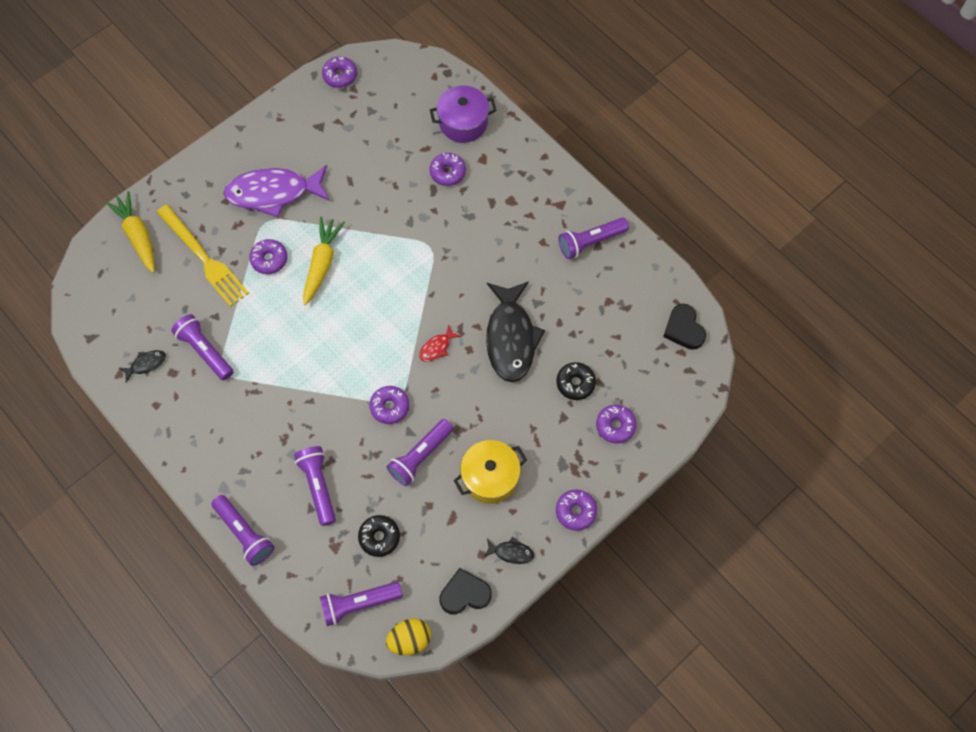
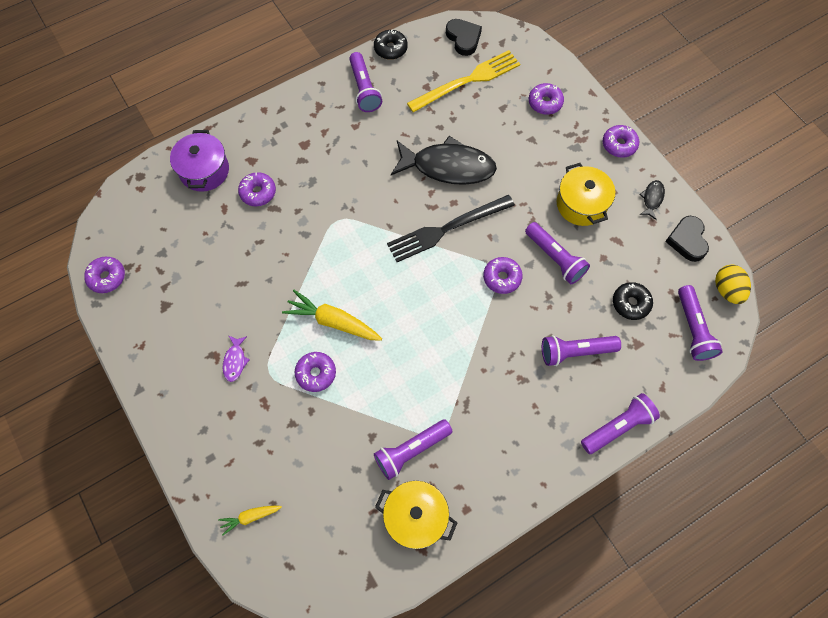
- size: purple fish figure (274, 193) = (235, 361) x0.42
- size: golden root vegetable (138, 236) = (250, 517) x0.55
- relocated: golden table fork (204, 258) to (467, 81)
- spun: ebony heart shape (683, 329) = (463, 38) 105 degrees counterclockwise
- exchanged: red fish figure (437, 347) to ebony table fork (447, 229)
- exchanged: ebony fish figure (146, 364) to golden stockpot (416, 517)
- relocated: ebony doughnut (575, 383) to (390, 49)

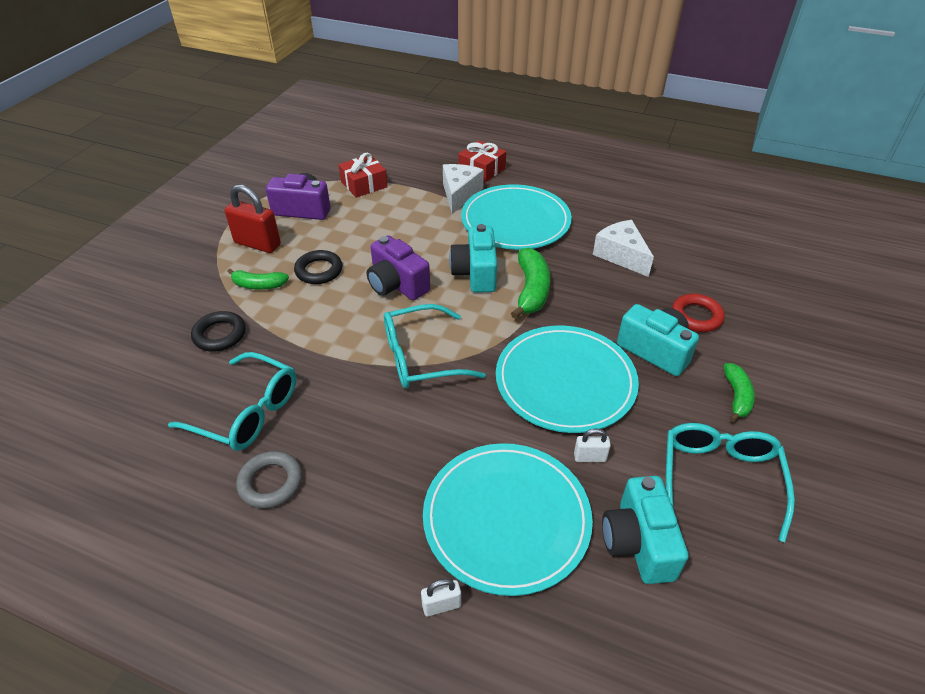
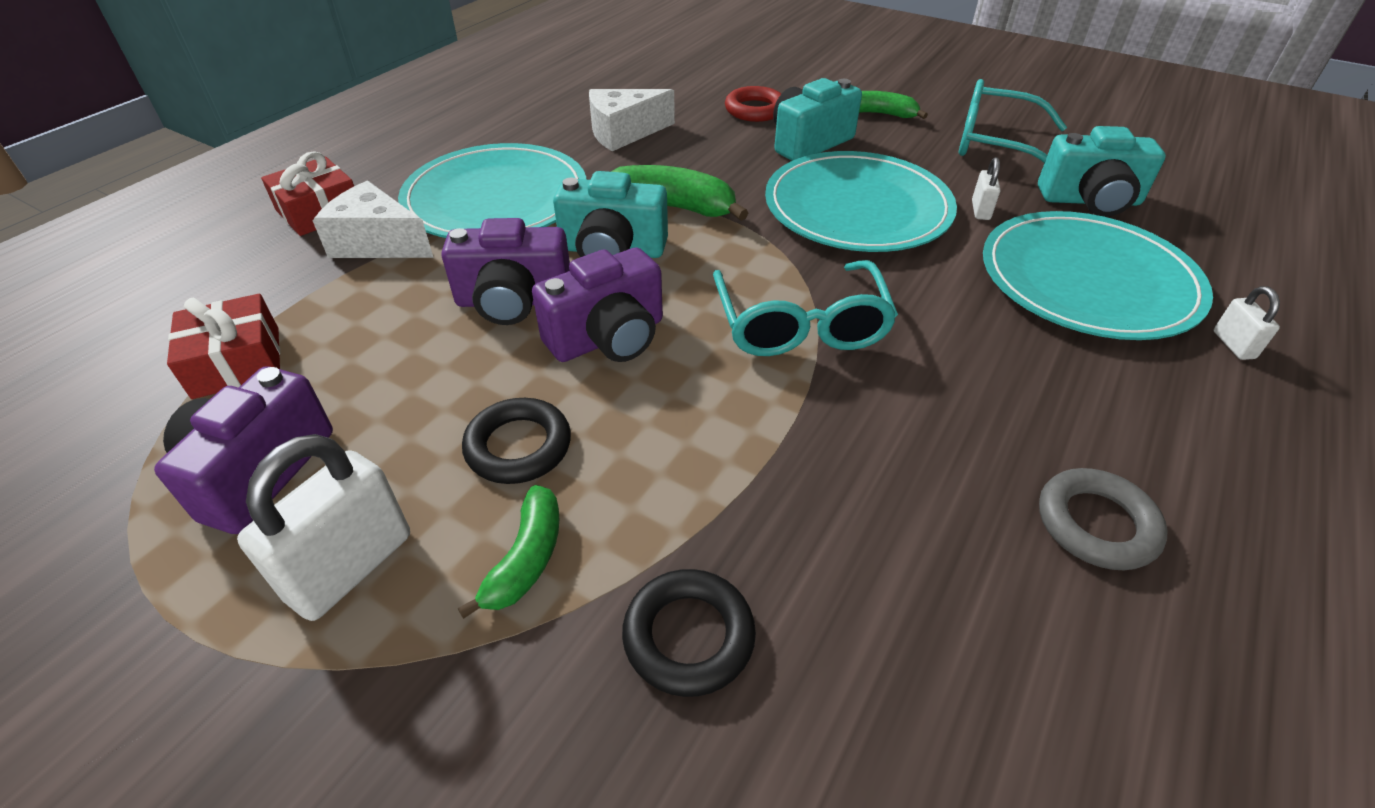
- colour: red padlock (257, 244) to pure white padlock (351, 567)
- missing: turquoise spectacles (247, 412)
- appeared: purple compact camera (513, 301)

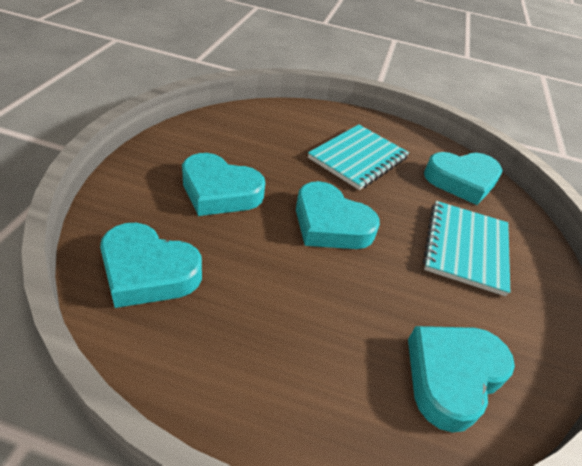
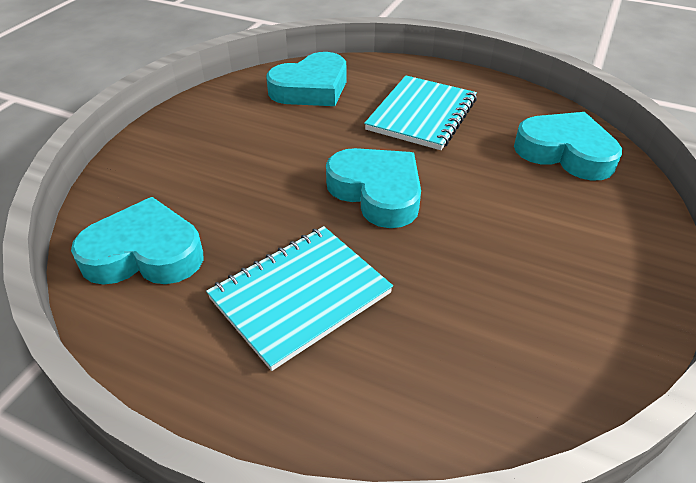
- missing: turquoise heart shape (219, 191)
- relocated: turquoise notebook (466, 248) to (421, 114)

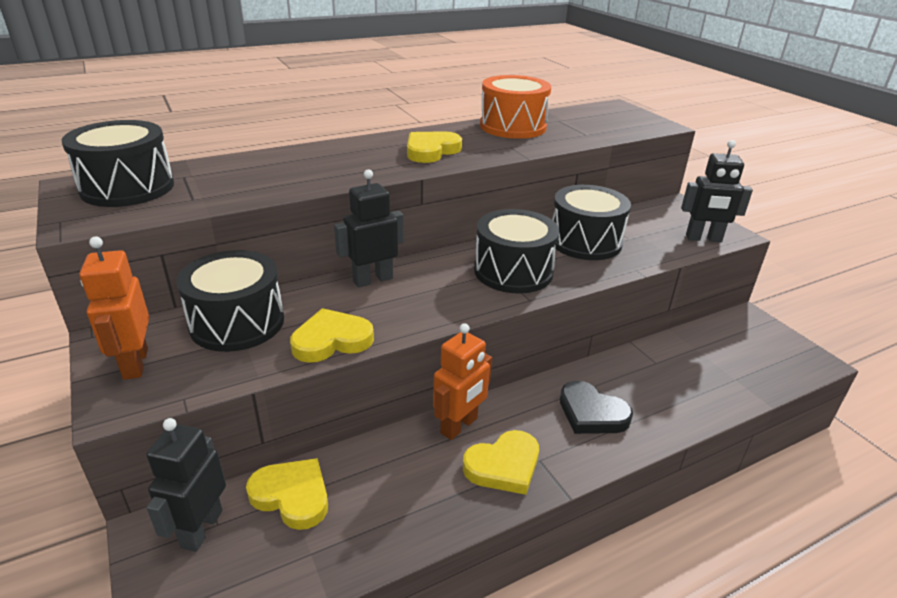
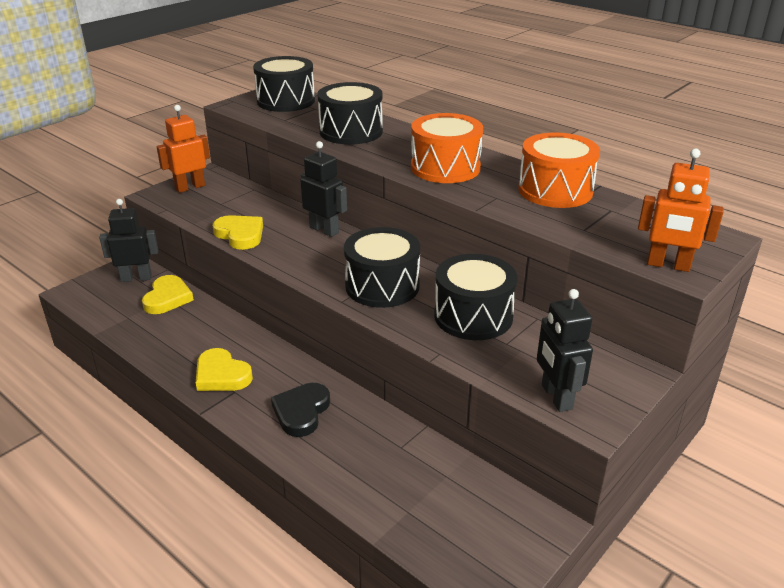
- exchanged: golden heart shape (431, 151) to bright orange drum (445, 167)
- relocated: ebony drum (237, 322) to (351, 131)
- relocated: bright orange robot (459, 426) to (668, 265)

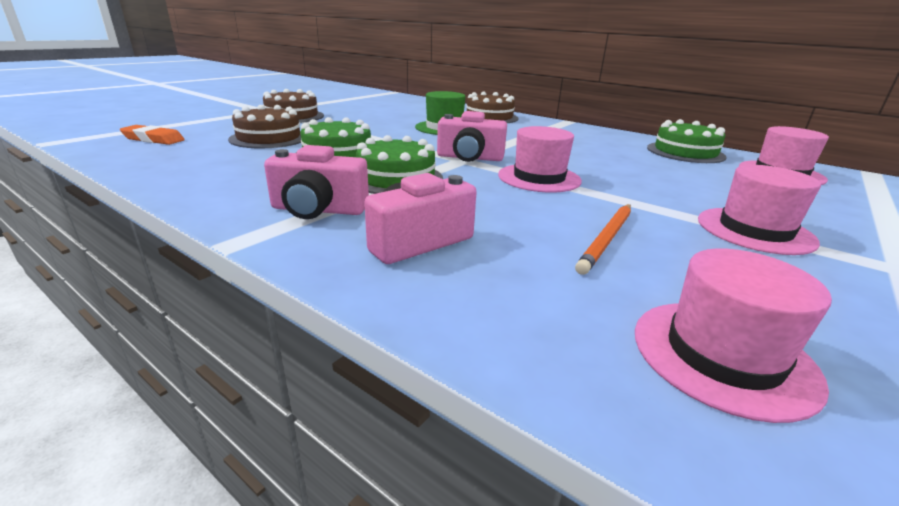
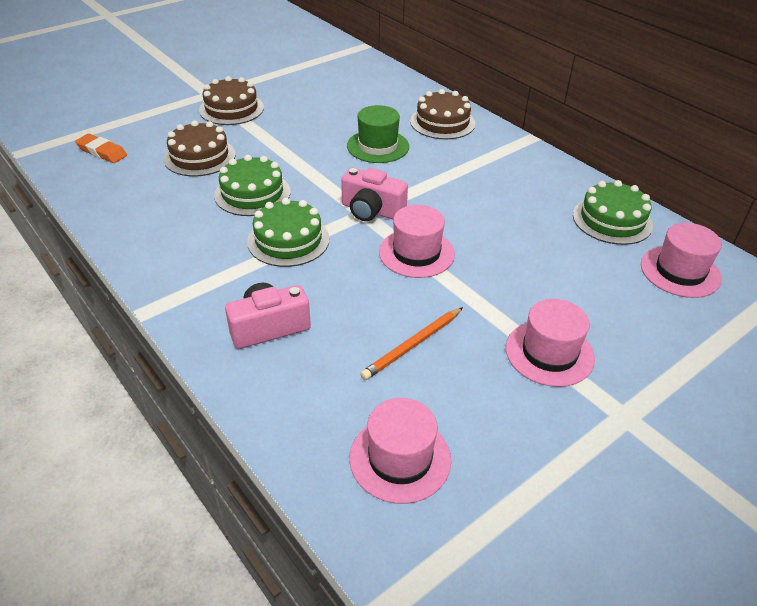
- missing: rosy compact camera (318, 210)

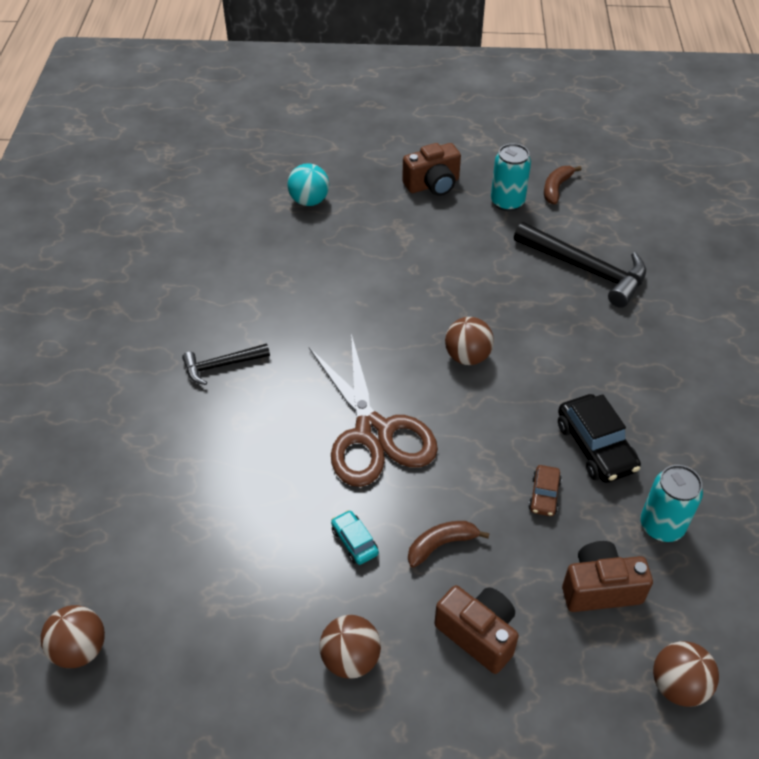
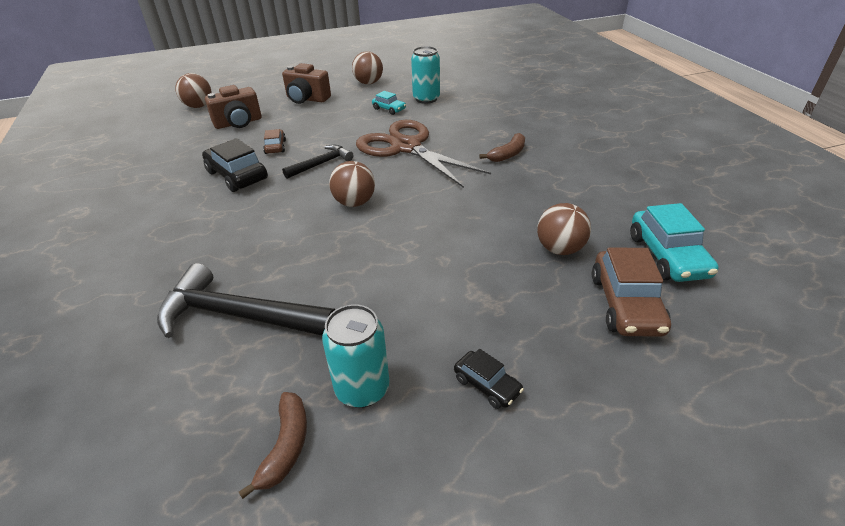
- exchanged: russet compact camera (433, 185) to ebony car (487, 385)
- exchanged: turquoise play ball (309, 201) to russet car (626, 304)
- relocated: ebony carpenter's hammer (221, 365) to (321, 164)
- relocated: turquoise soda can (661, 526) to (426, 99)
- relocated: russet banana fruit (441, 545) to (508, 154)
- relocated: russet play ball (80, 649) to (560, 249)
- appeared: turquoise car (667, 256)

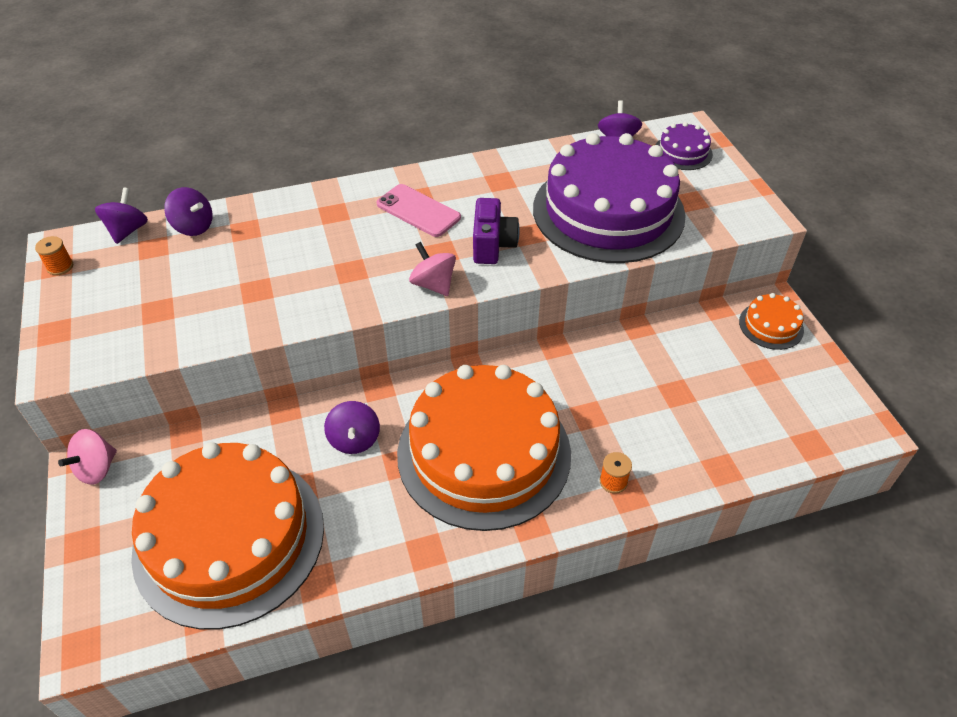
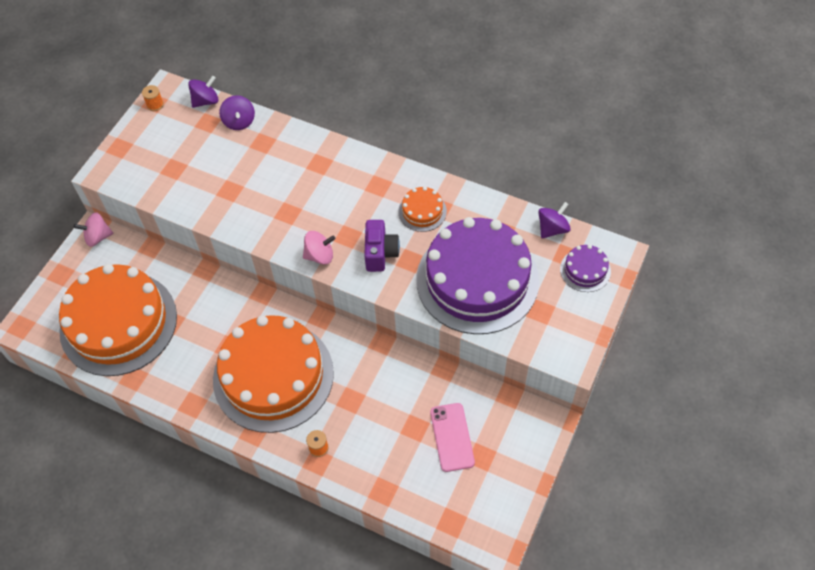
- relocated: rosy mobile phone (418, 211) to (452, 437)
- spun: purple compact camera (492, 245) = (380, 253) 45 degrees counterclockwise
- spun: rosy toy top (433, 284) = (320, 255) 75 degrees clockwise
- relocated: bright orange layer cake (771, 326) to (422, 211)
- missing: purple toy top (354, 439)

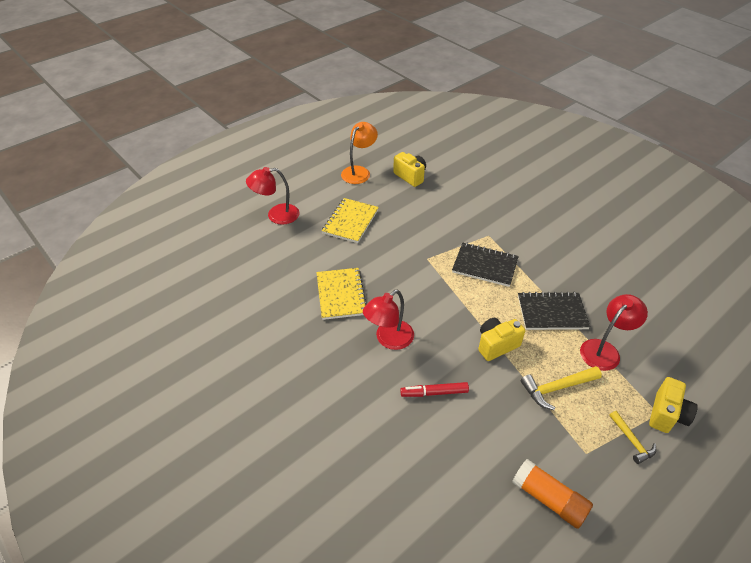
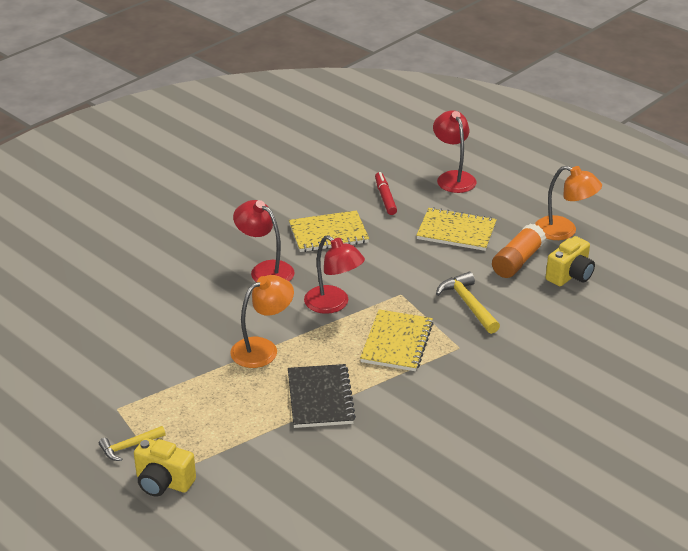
- colour: ebony notebook (485, 266) to golden notebook (396, 342)
- relocated: red desk lamp (604, 350) to (333, 304)
- exchanged: golden compact camera (496, 345) to bright orange desk lamp (262, 348)
- relocated: golden carpenter's hammer (557, 388) to (468, 304)
- relocated: red marker pen (434, 393) to (385, 198)
- relocated: bright orange glue (549, 499) to (517, 261)

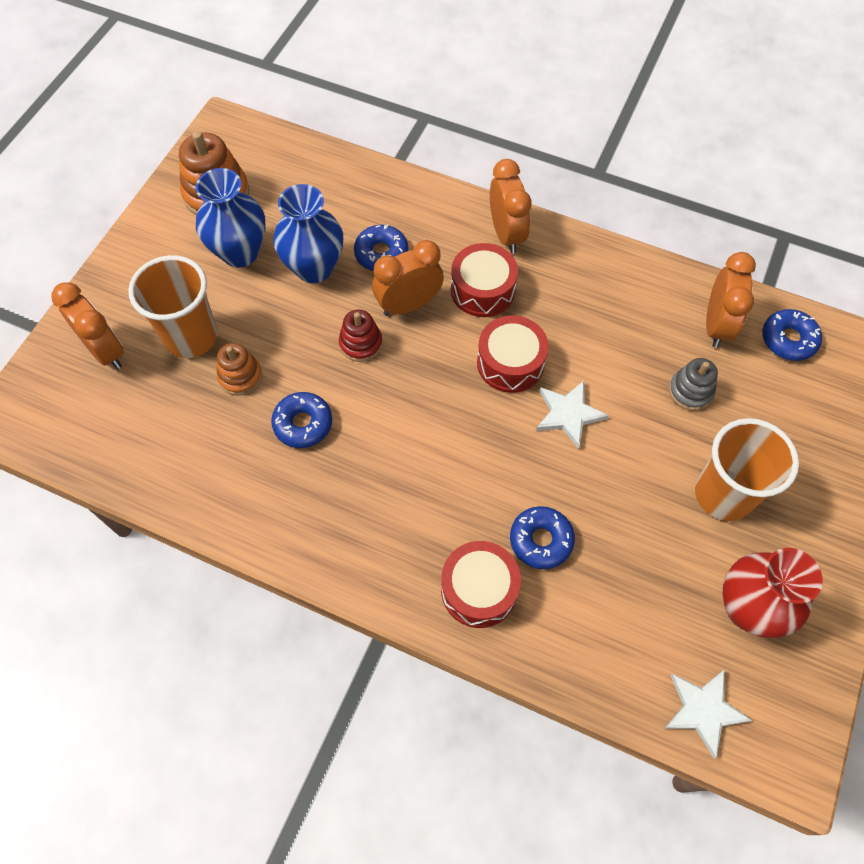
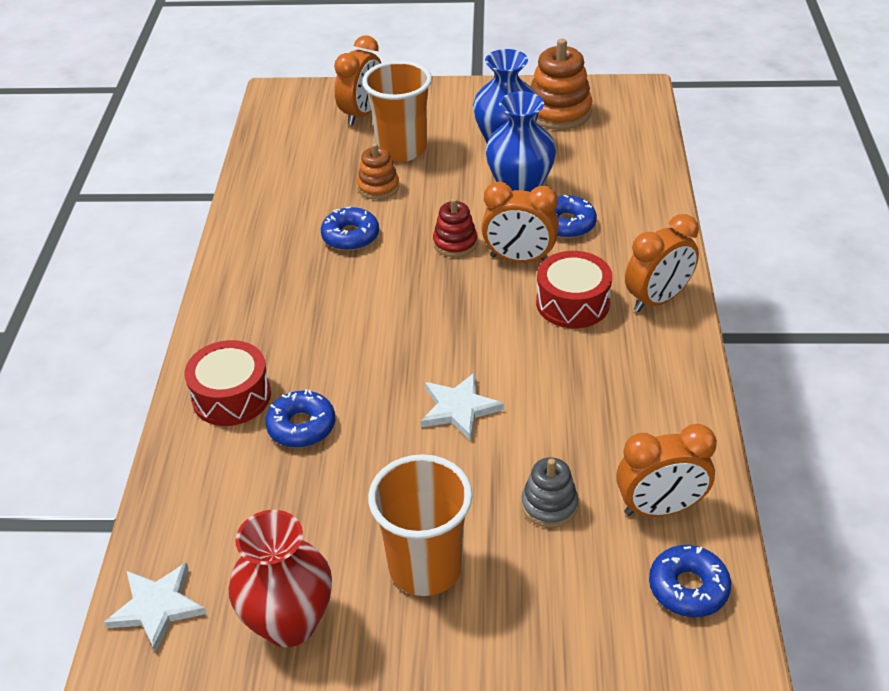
- spun: bright orange clock (408, 304) = (519, 259) 150 degrees clockwise
- missing: red drum (510, 363)

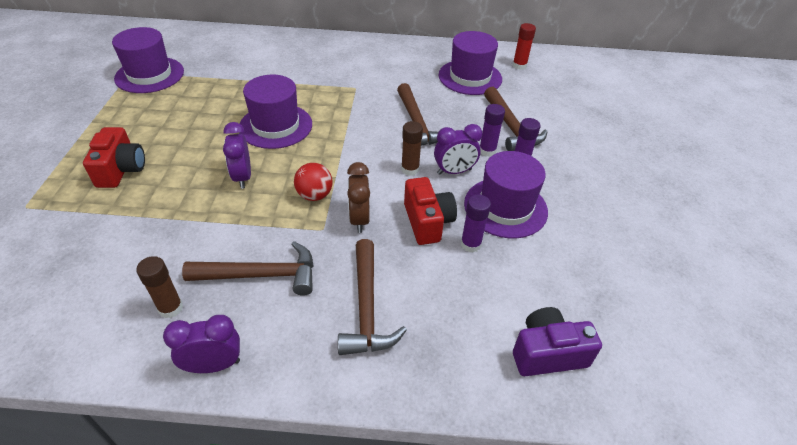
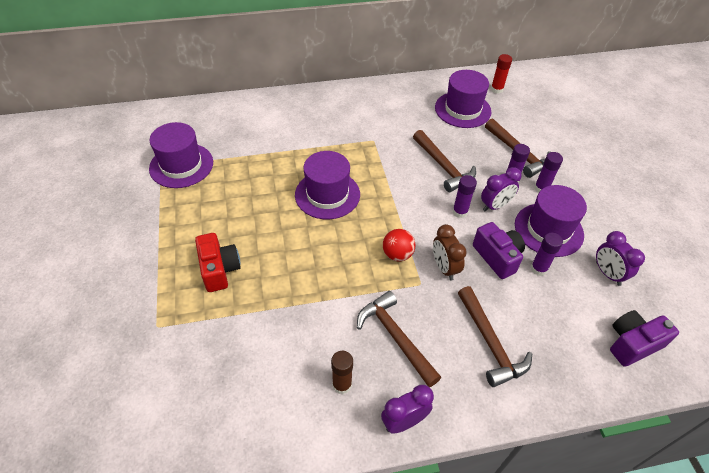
- colour: russet glue (410, 169) to purple glue (460, 212)
- relocated: purple clock (242, 177) to (607, 274)
- colour: red compact camera (427, 222) to purple compact camera (497, 257)
- spun: russet carpenter's hammer (261, 275) = (396, 337) 105 degrees counterclockwise

